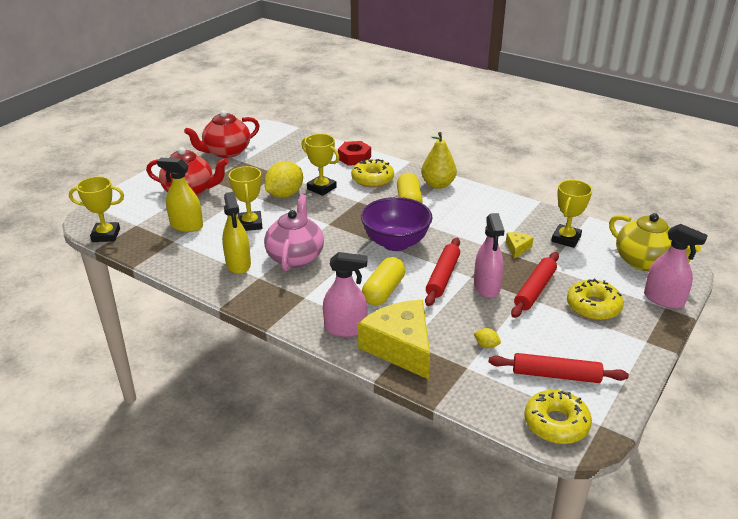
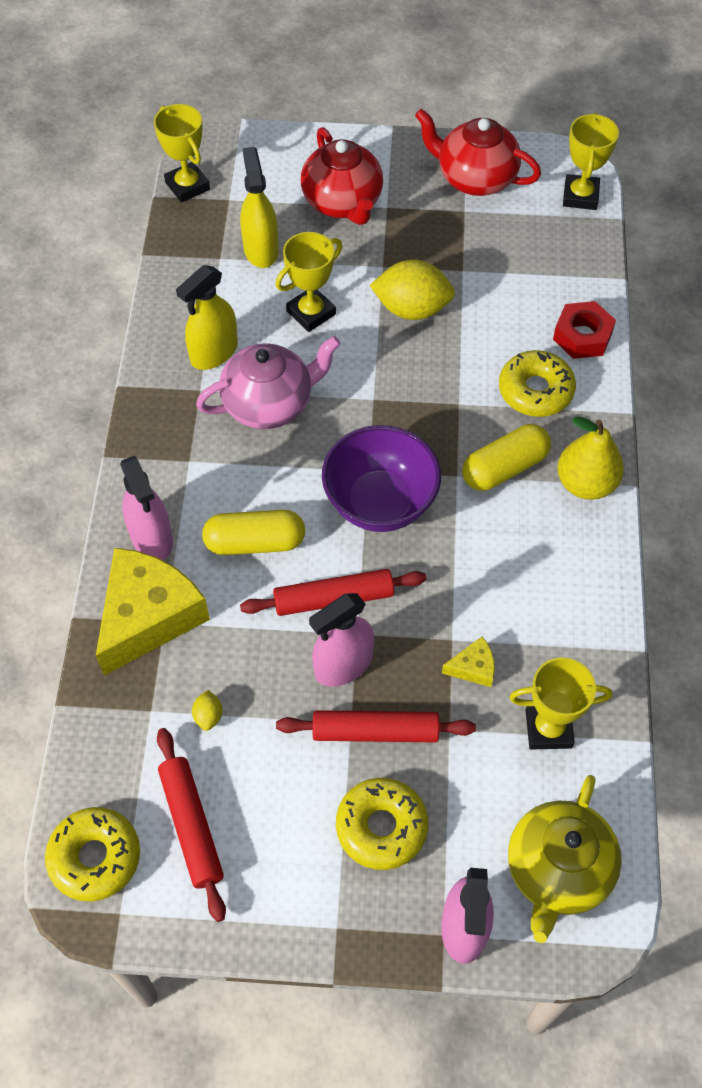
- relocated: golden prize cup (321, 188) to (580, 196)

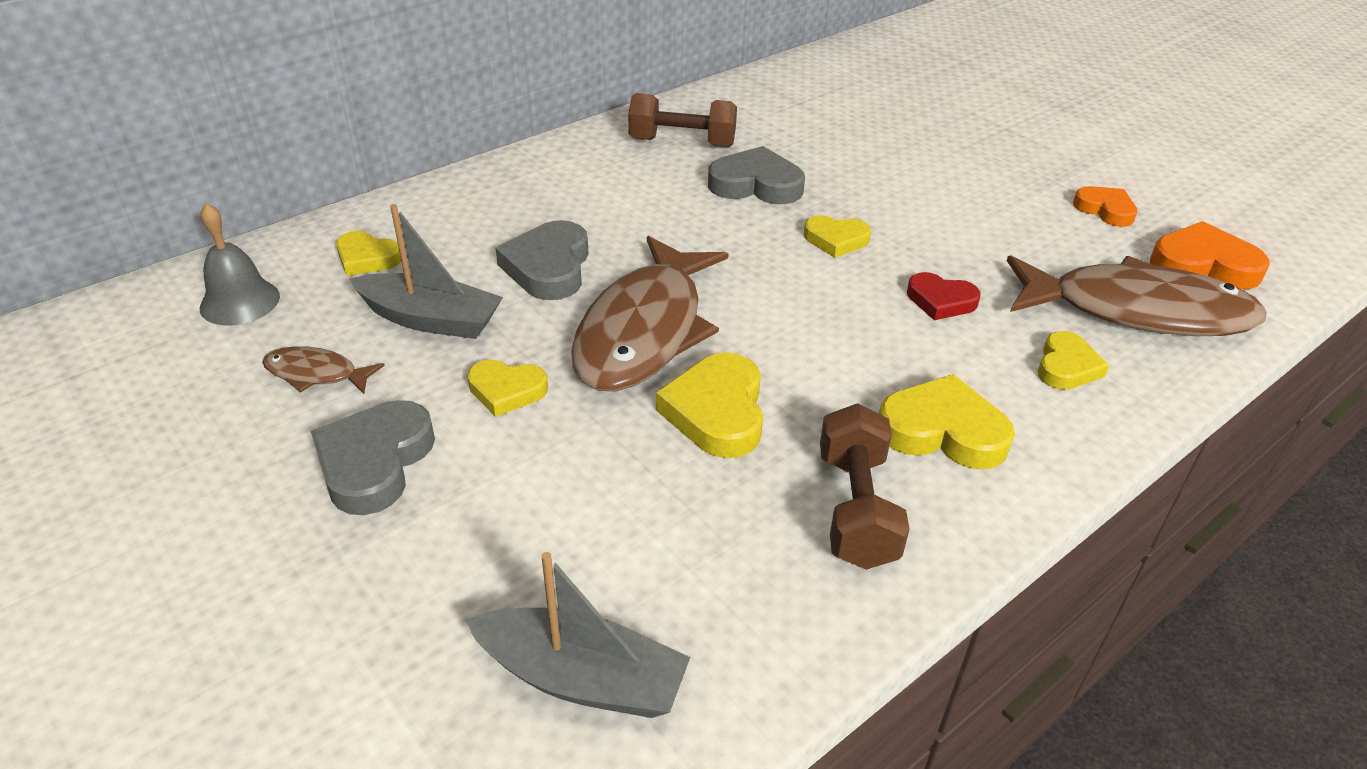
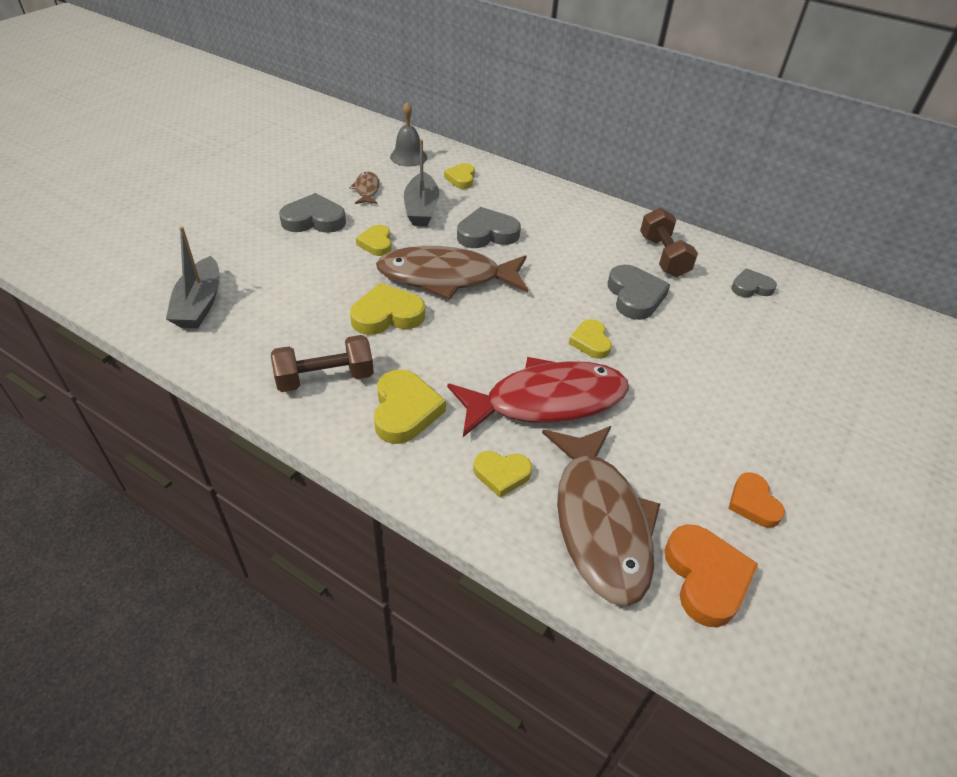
- spun: bright orange heart shape (1105, 210) = (753, 503) 135 degrees clockwise
- exchanged: red heart shape (940, 301) to red fish figure (546, 401)
- appeared: ash-grey heart shape (751, 287)

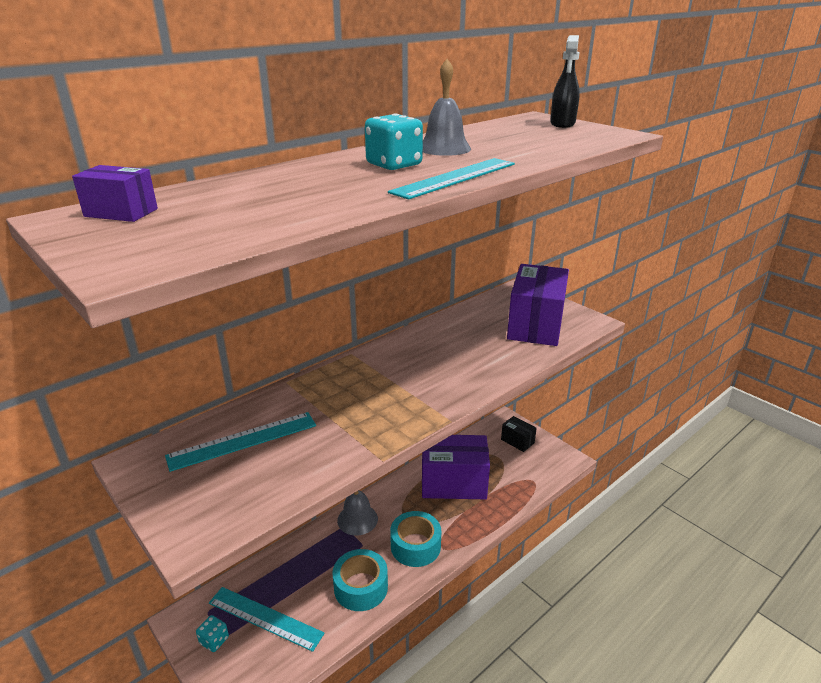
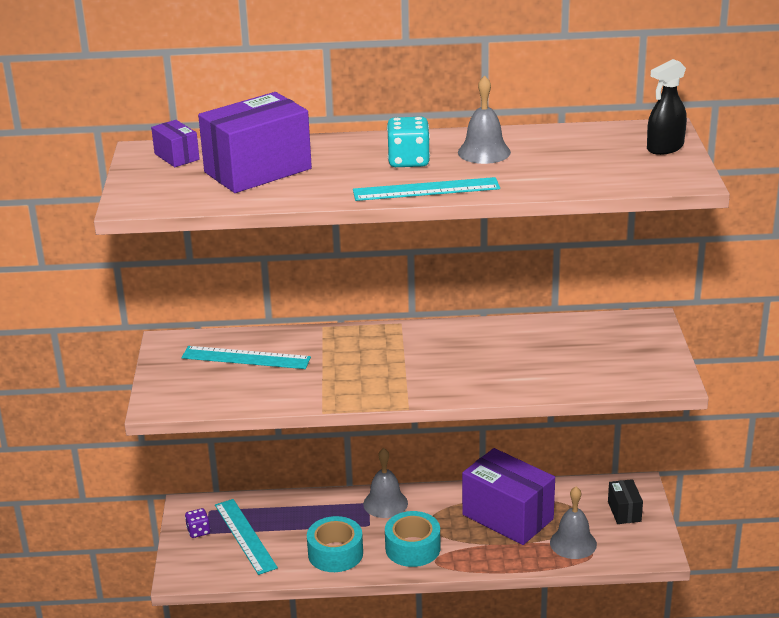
- relocated: purple parcel (535, 325) to (257, 170)
- colour: turquoise die (214, 640) to purple die (198, 531)
- appeared: ash-grey bell (573, 543)

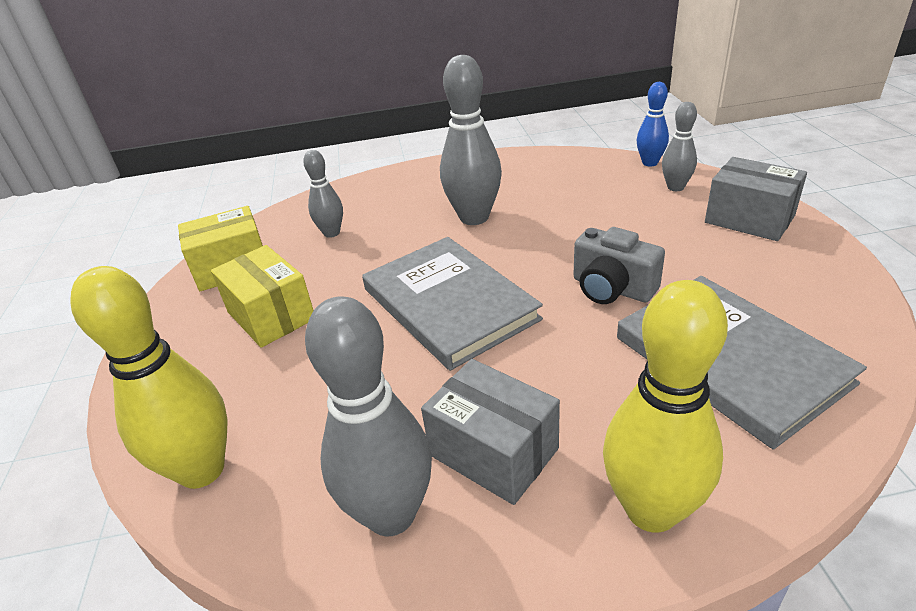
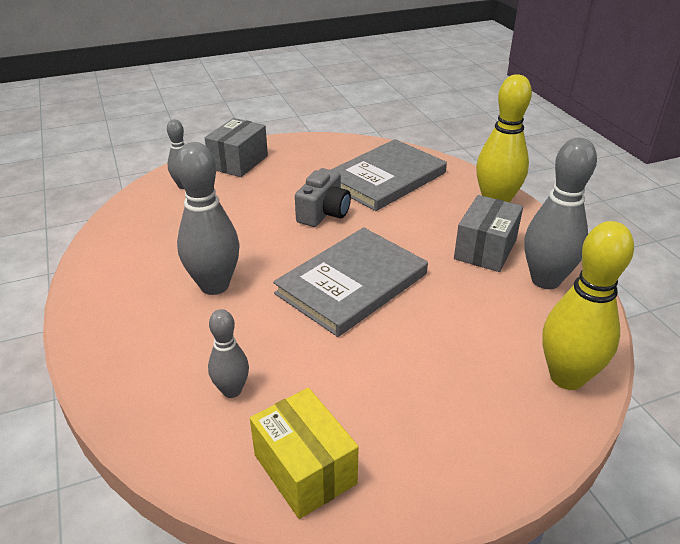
- missing: blue skittle (650, 163)
- missing: golden parcel (271, 315)

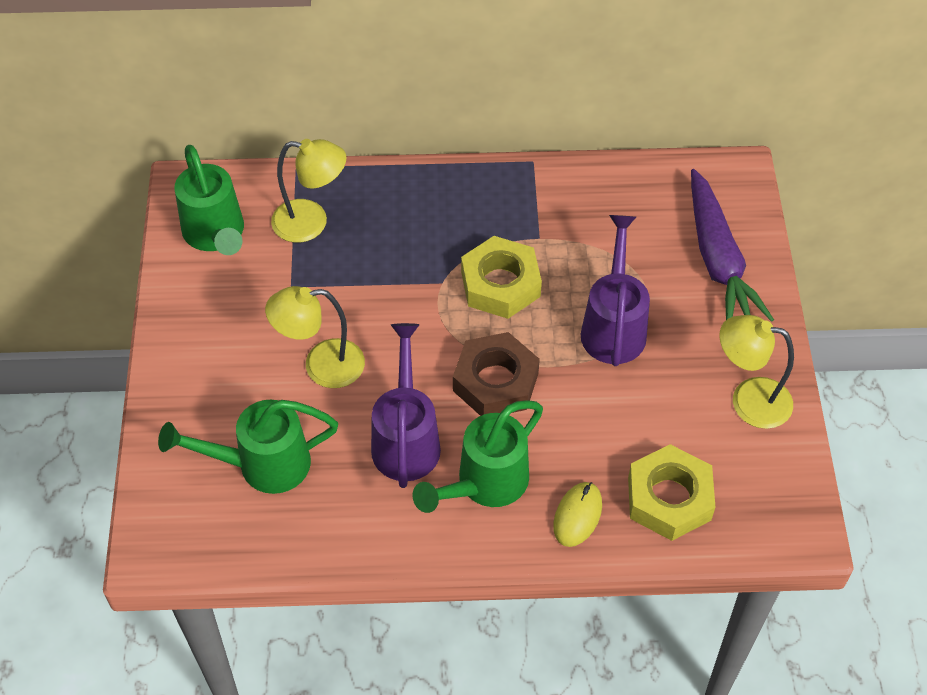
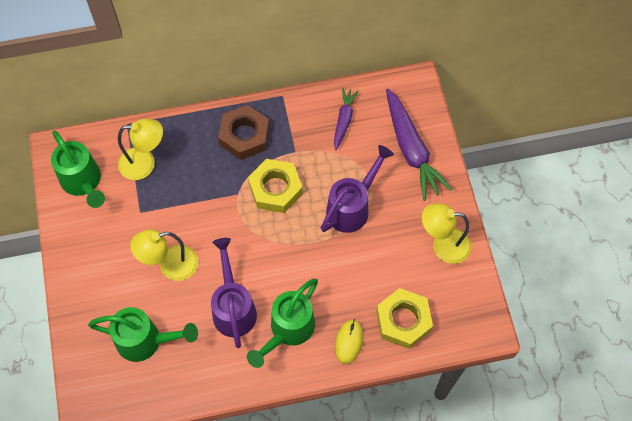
- spun: purple sprinkling can (613, 326) = (352, 207) 45 degrees clockwise
- relocated: russet hexagon nut (495, 382) to (244, 136)
- spun: green sprinkling can (262, 464) = (145, 341) 150 degrees counterclockwise
- appeared: purple root vegetable (344, 120)

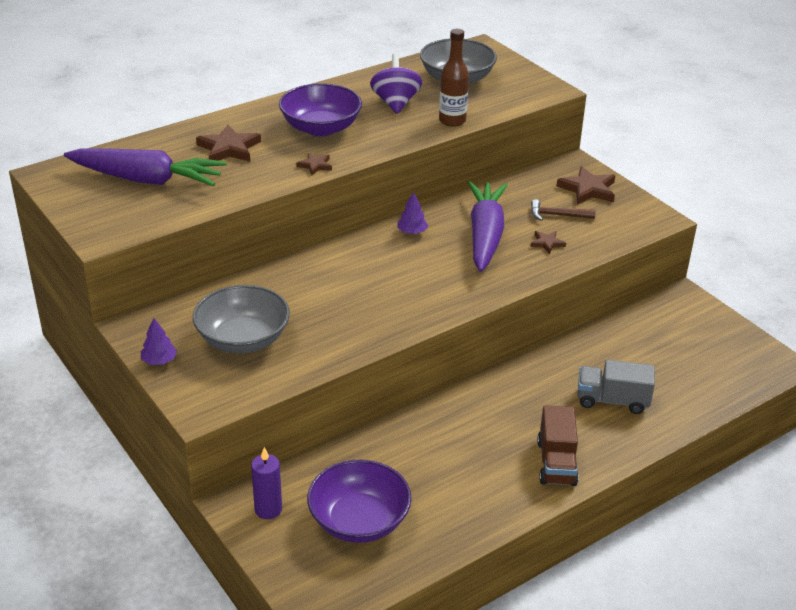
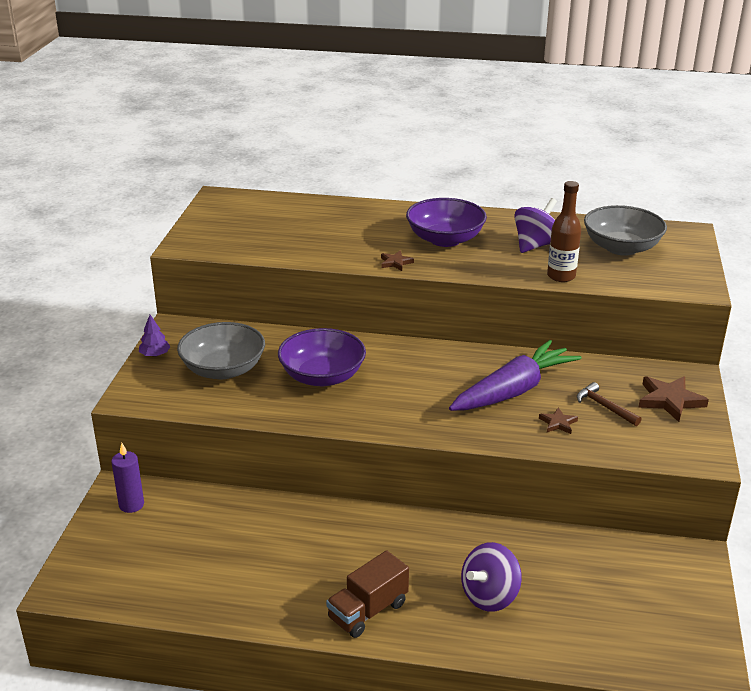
- missing: russet star shape (229, 148)
- missing: purple root vegetable (147, 180)
- missing: purple fir tree (412, 232)
- exchanged: ash-grey toy truck (612, 400) to purple toy top (489, 596)
- relocated: purple bowl (359, 521) to (322, 376)

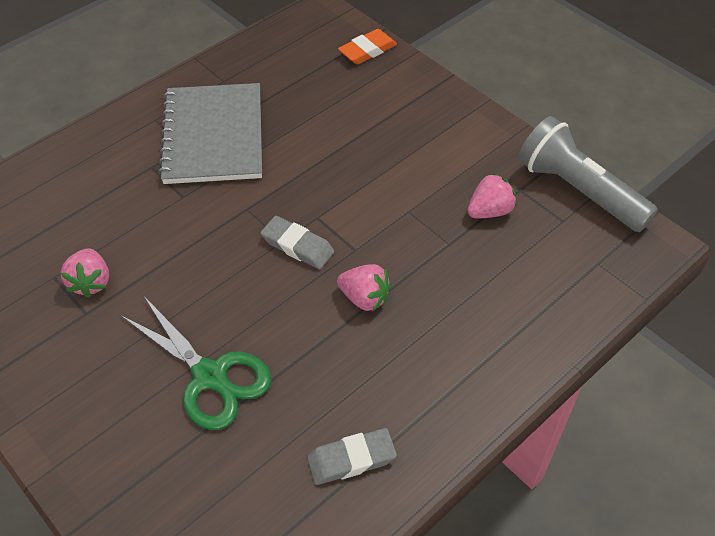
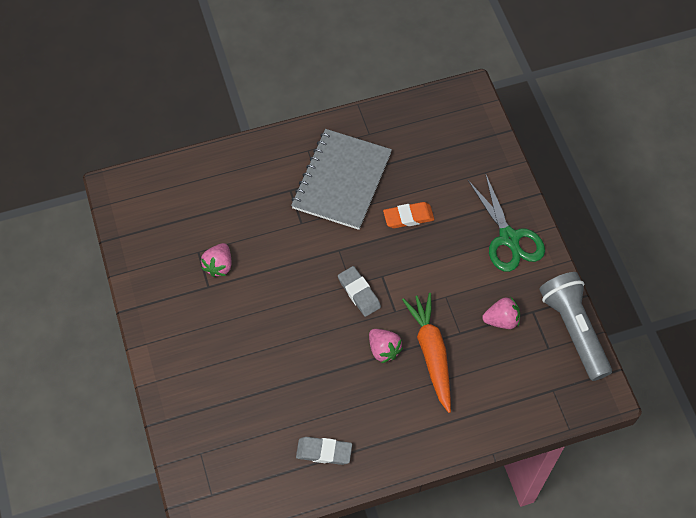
- relocated: bright orange gum eraser (367, 50) to (408, 217)
- relocated: green shears (210, 376) to (509, 238)
- appeared: bright orange root vegetable (431, 353)

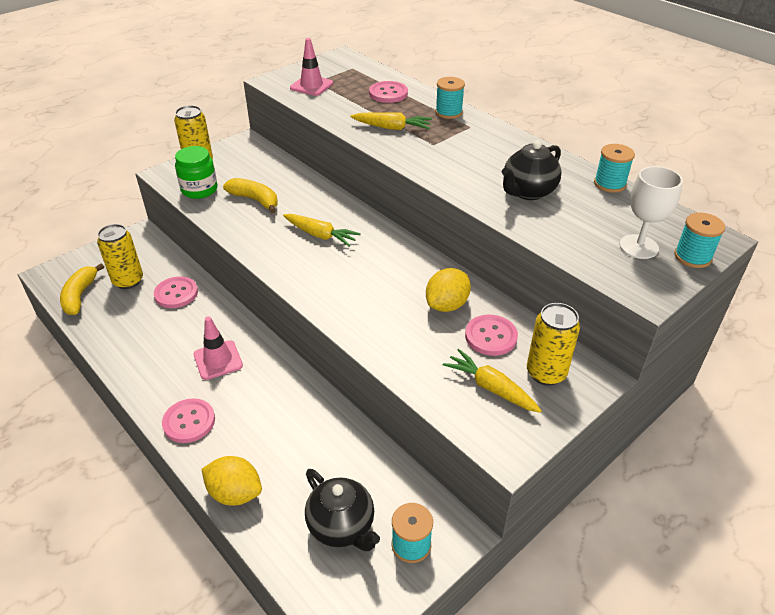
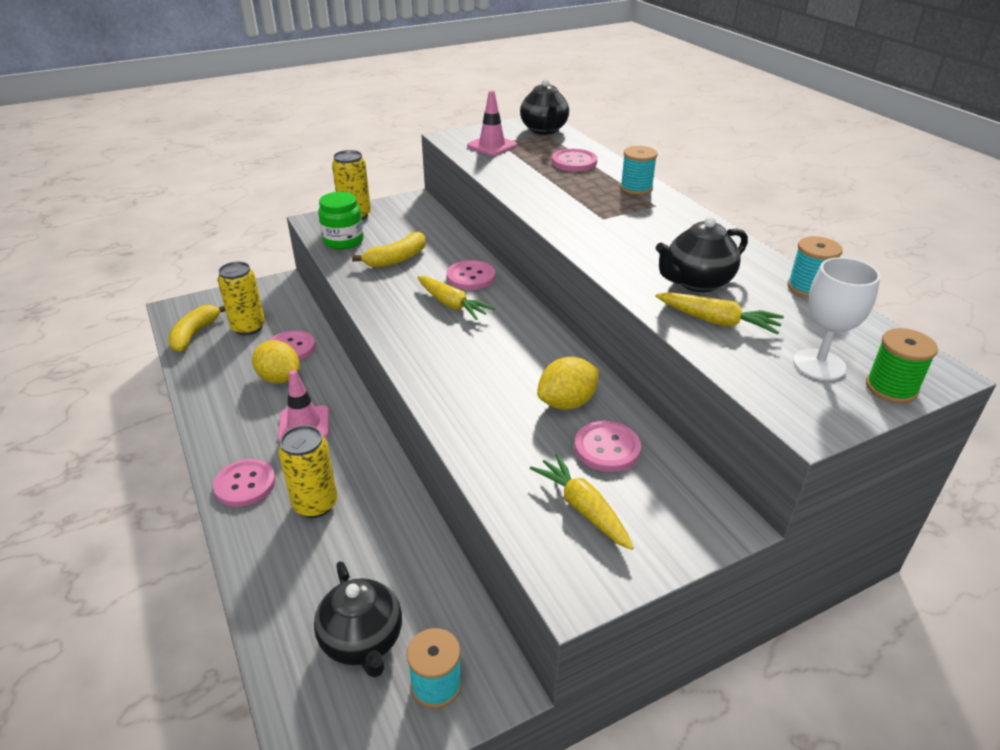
- relocated: golden root vegetable (392, 128) to (718, 322)
- spun: golden banana fruit (255, 200) = (396, 259) 90 degrees clockwise
- colour: turquoise spool (692, 257) to green spool (891, 388)
- relocated: golden soda can (546, 373) to (315, 504)
- relocated: golden toy lemon (235, 493) to (279, 378)
- appeared: ebony teapot (544, 130)
- appeared: rosy shirt button (471, 277)

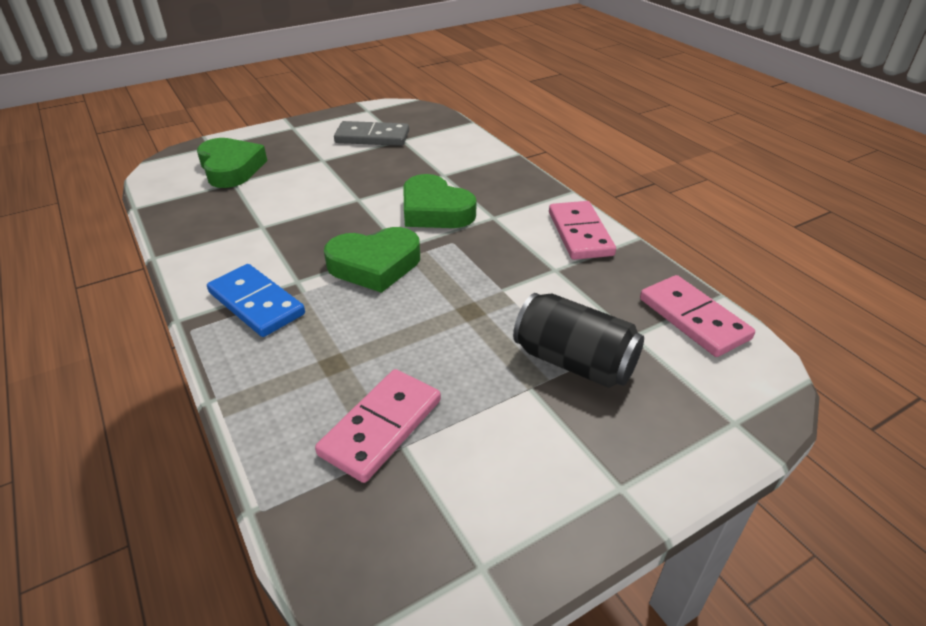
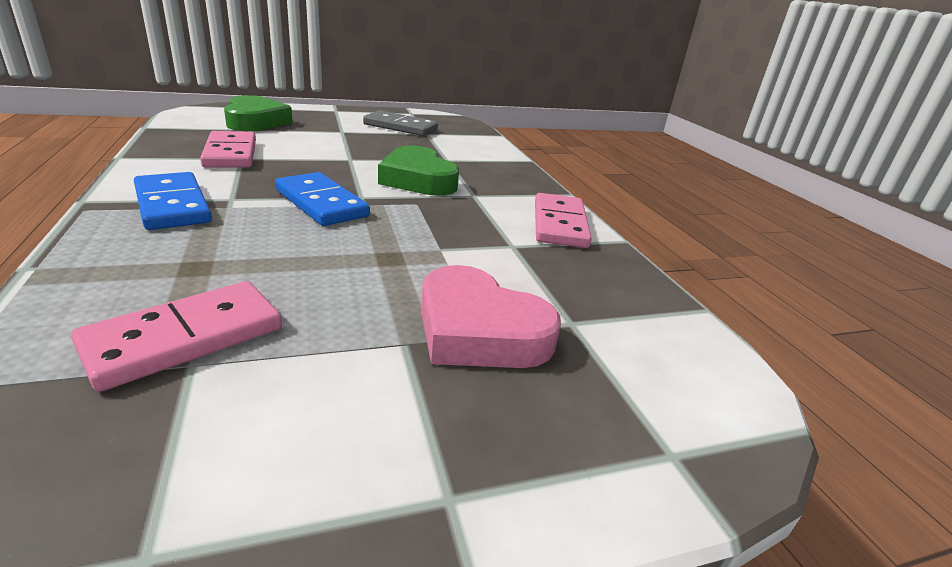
- exchanged: green heart shape (375, 265) to blue domino tile (321, 203)
- relocated: rosy domino tile (693, 319) to (230, 154)
- exchanged: ebony soda can (574, 362) to rosy heart shape (479, 331)

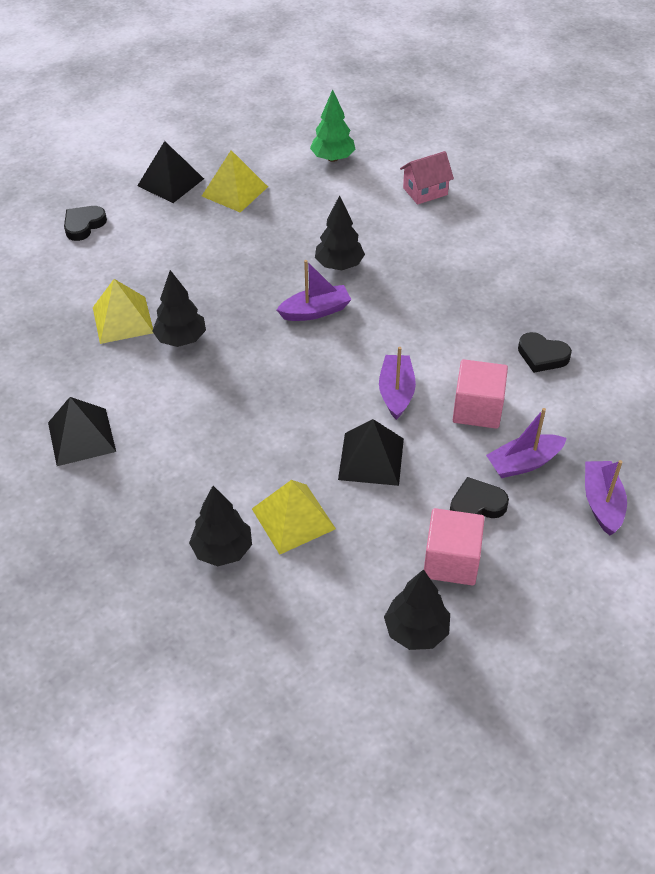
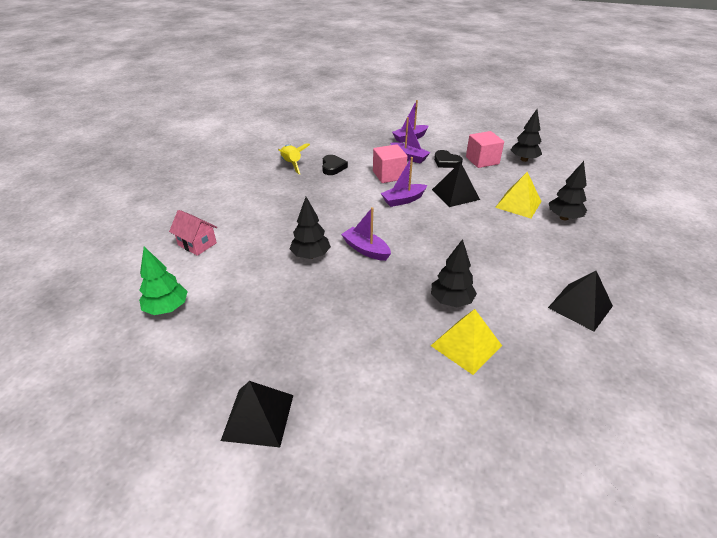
- missing: golden pyramid (234, 191)
- missing: ebony heart shape (84, 225)
- appeared: golden spaceship (291, 164)

